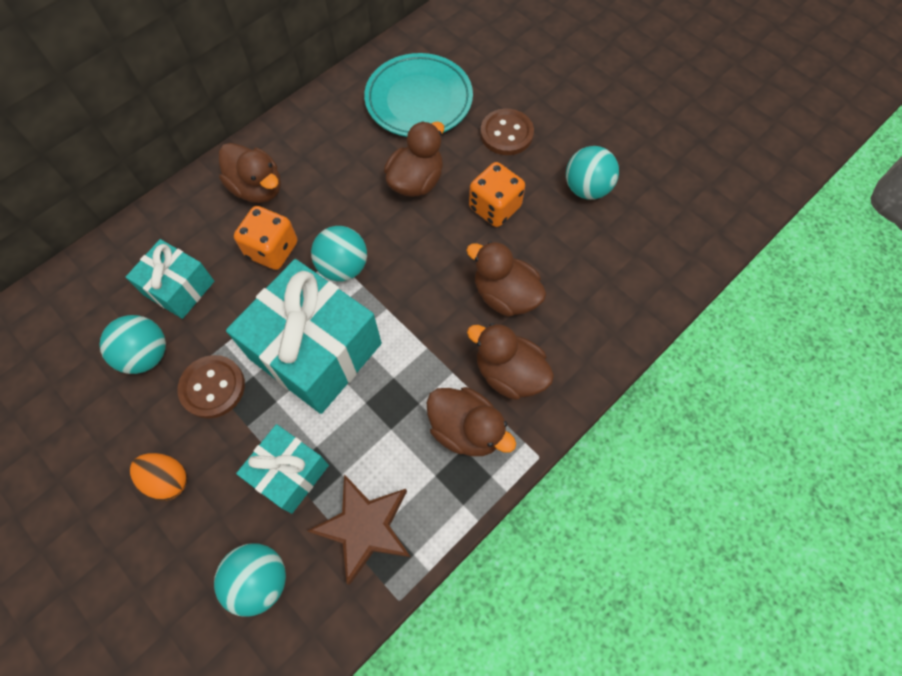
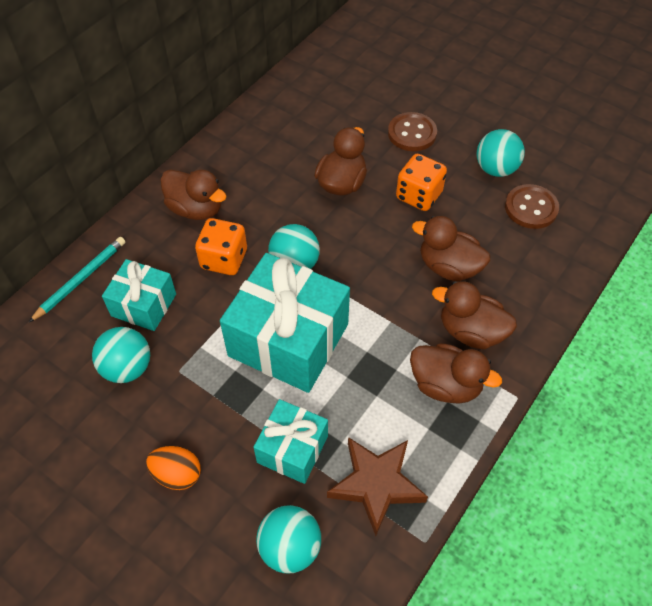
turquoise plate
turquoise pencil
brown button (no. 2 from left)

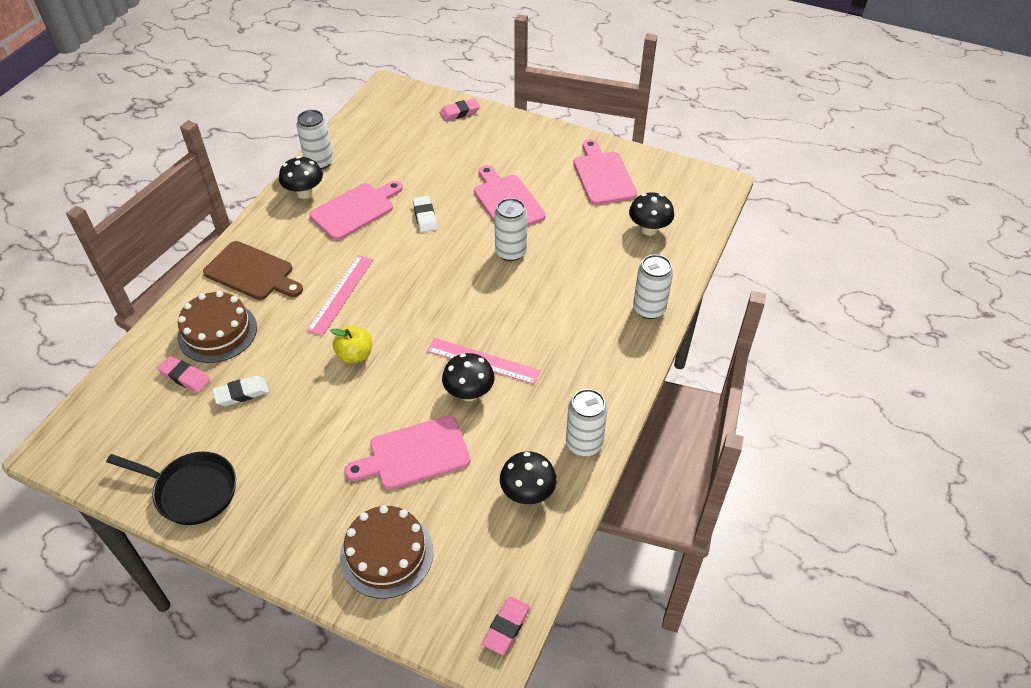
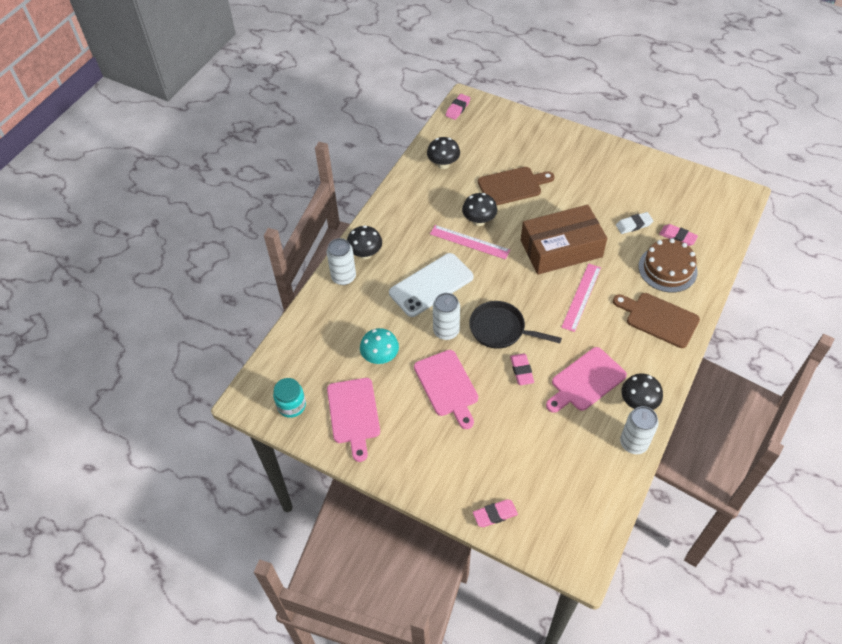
brown cake (no. 2 from left in the first image)
white can (no. 3 from left in the first image)
turquoise jar
turquoise mushroom
white phone
black pan
black mushroom (no. 1 from left)
brown box
brown cutting board (no. 1 from left)
pink eraser (no. 3 from left)

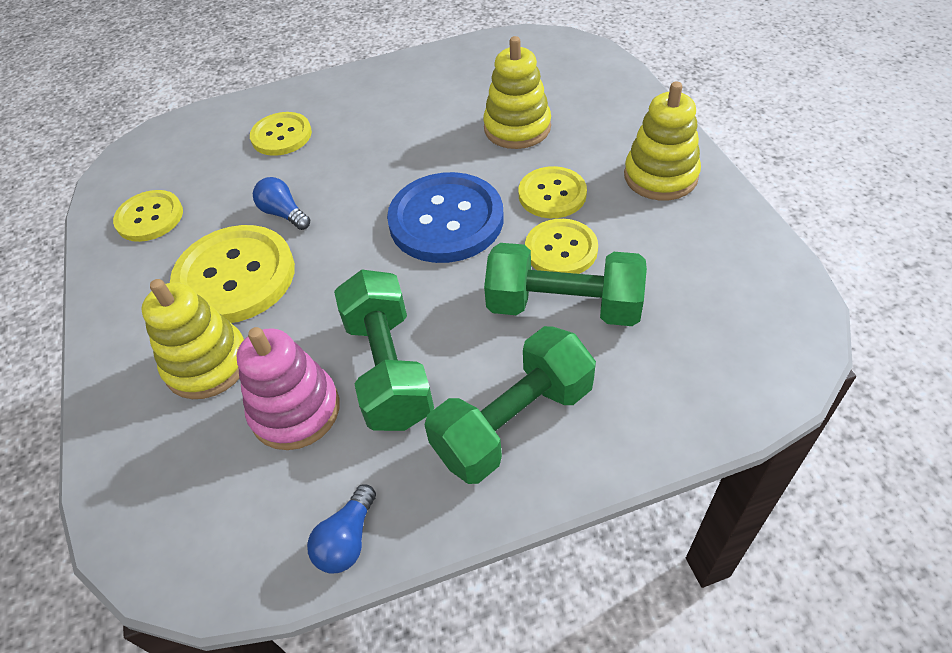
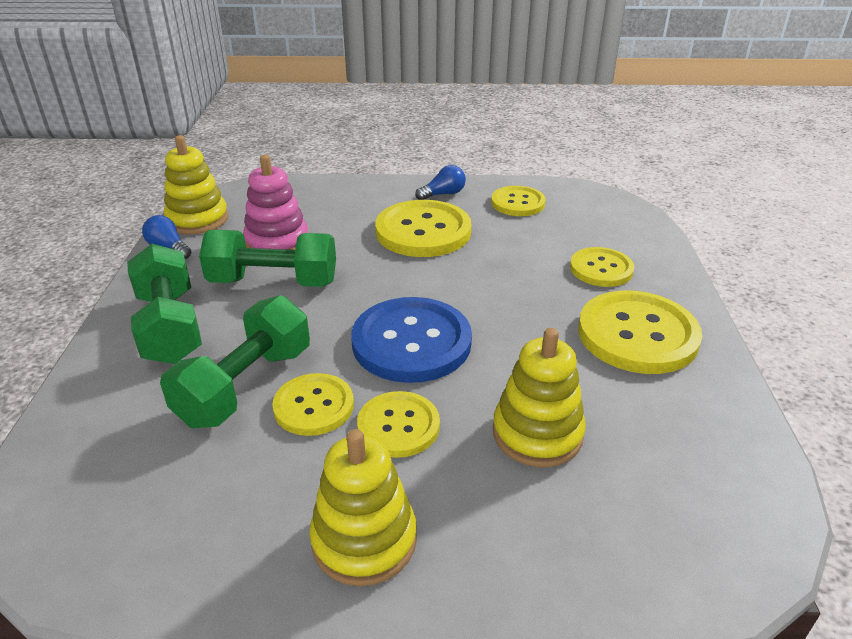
yellow button (no. 6 from left)
yellow stacking toy (no. 1 from left)
blue light bulb (no. 2 from left)

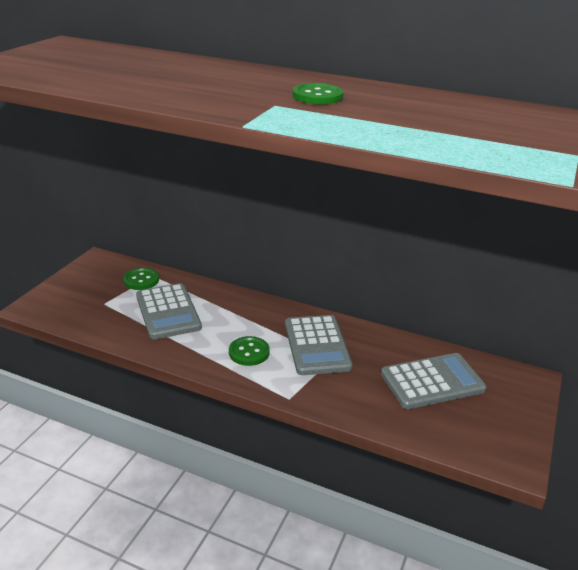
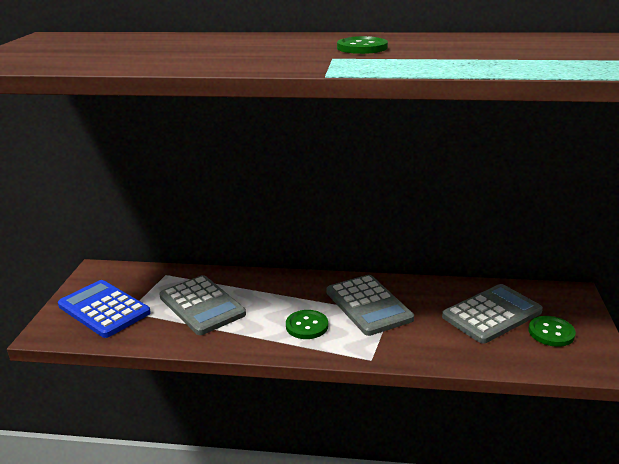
blue calculator
green button (no. 3 from left)

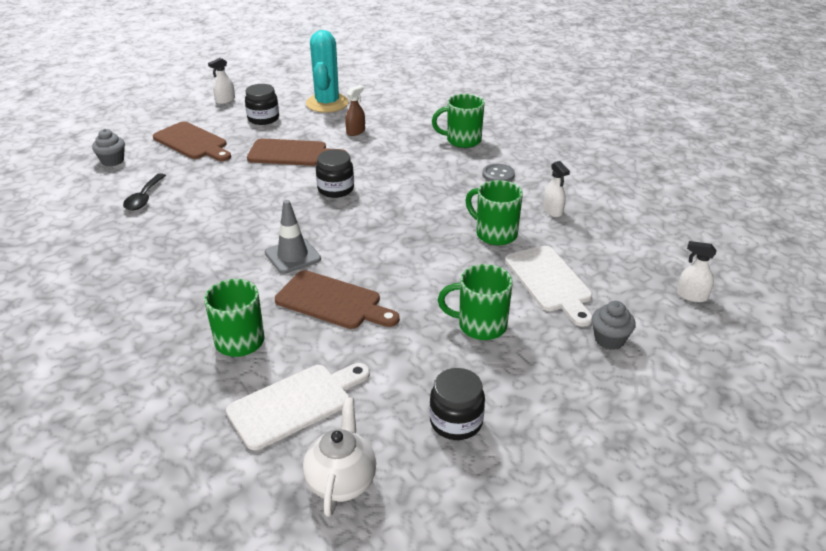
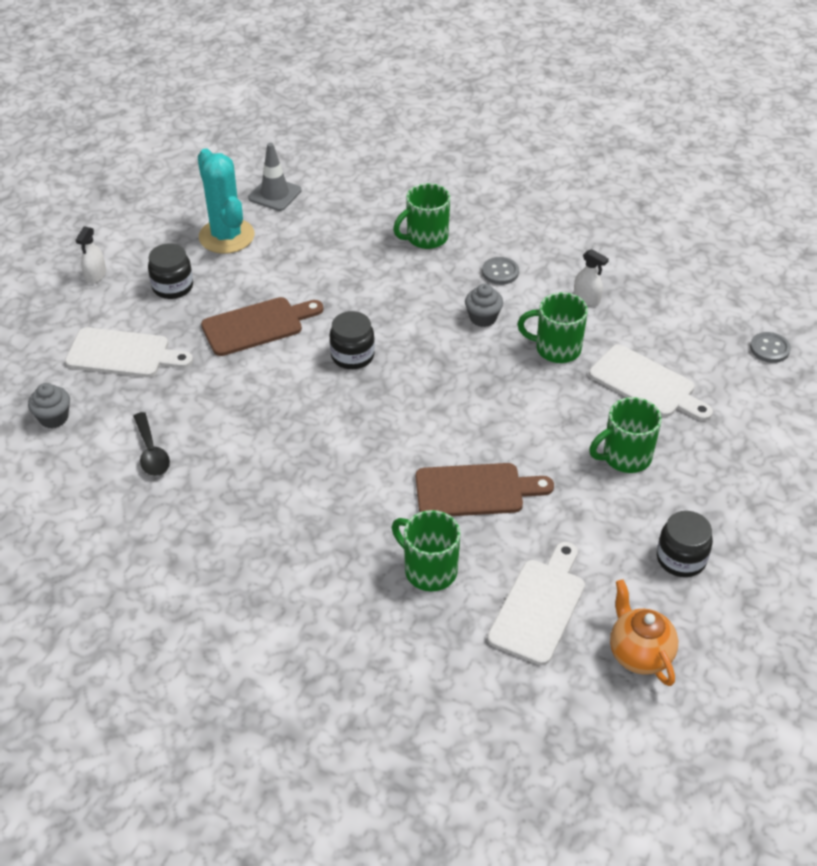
brown spray bottle
grey traffic cone
grey cupcake (no. 2 from left)
grey button (no. 2 from left)
white cutting board (no. 1 from left)
orange teapot

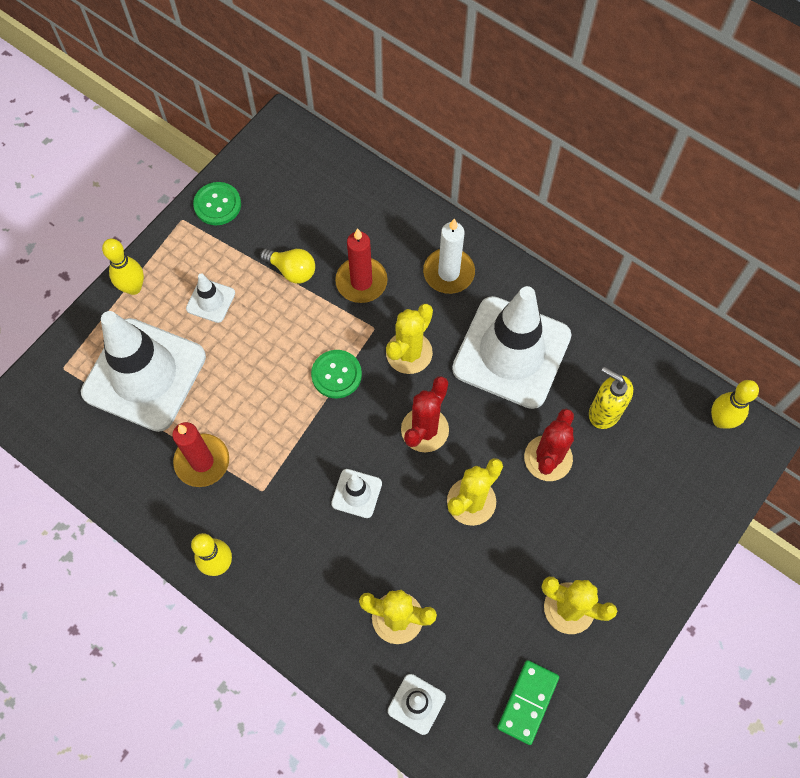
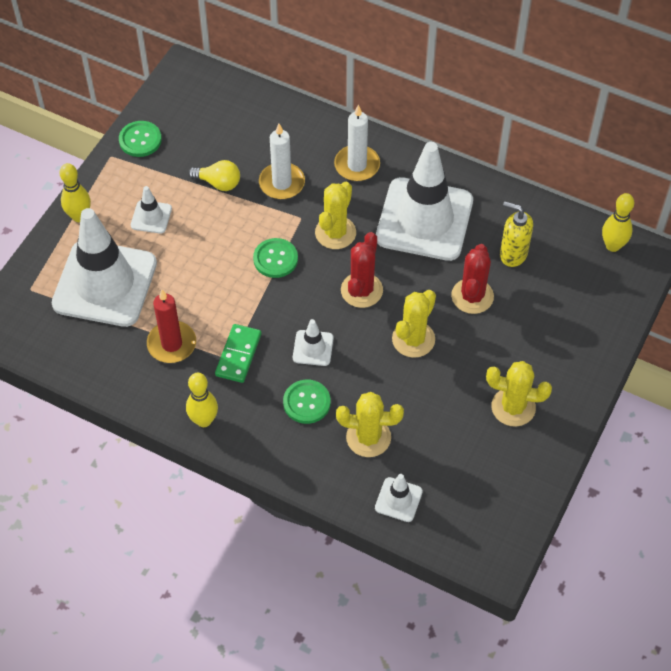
green button (no. 3 from left)
green domino
white candle (no. 1 from left)

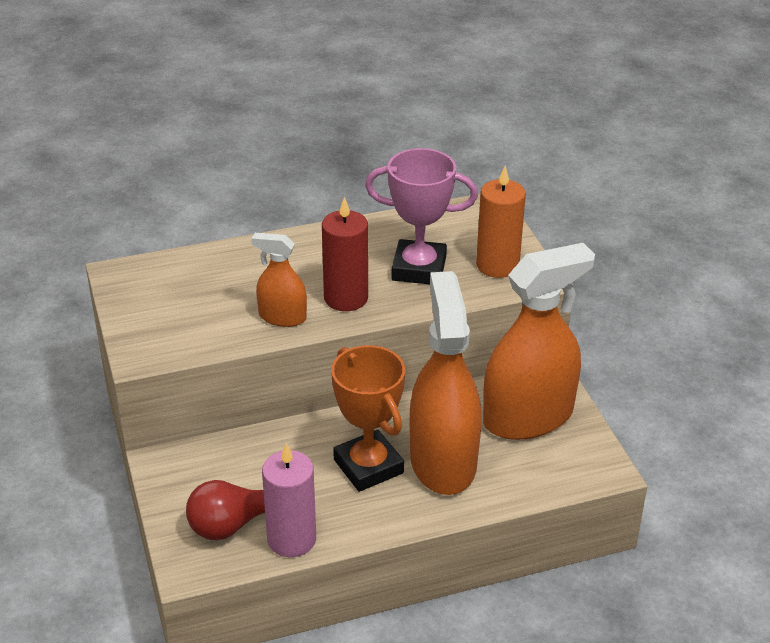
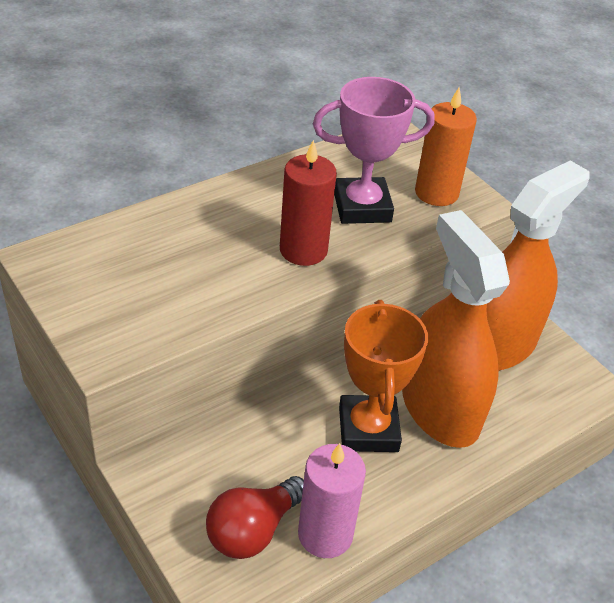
orange spray bottle (no. 1 from left in the first image)
orange trophy

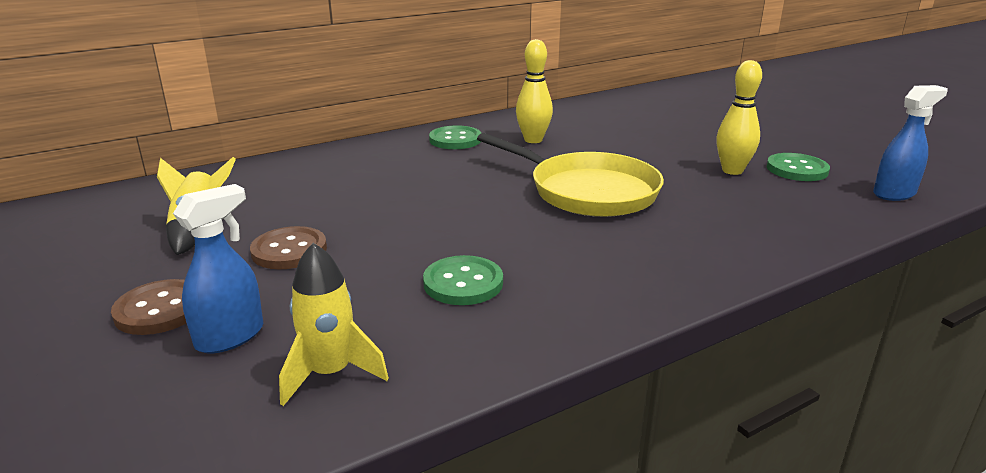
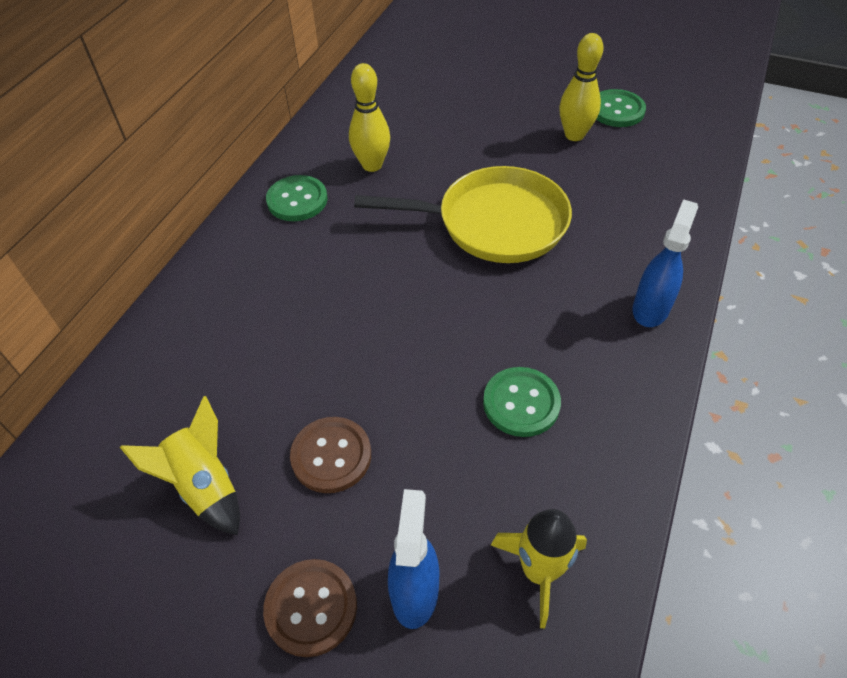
blue spray bottle (no. 2 from left)

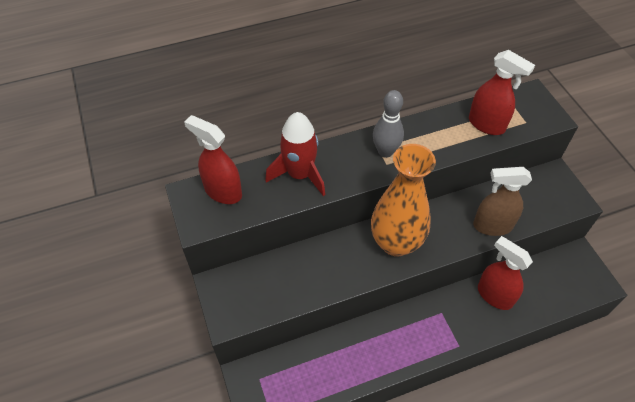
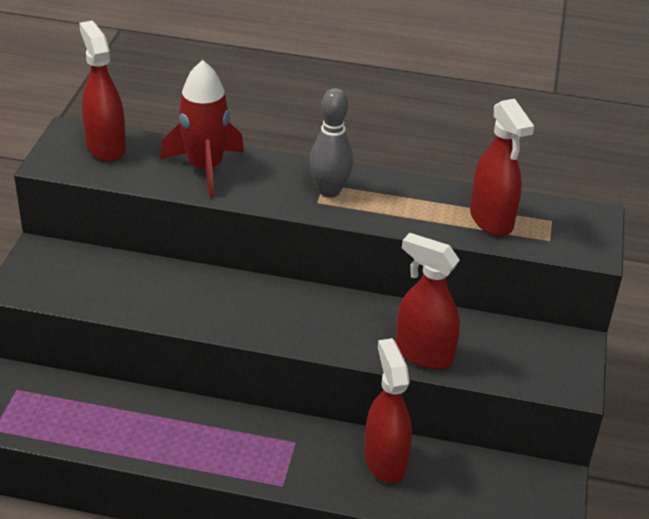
orange vase
red spray bottle (no. 3 from left)

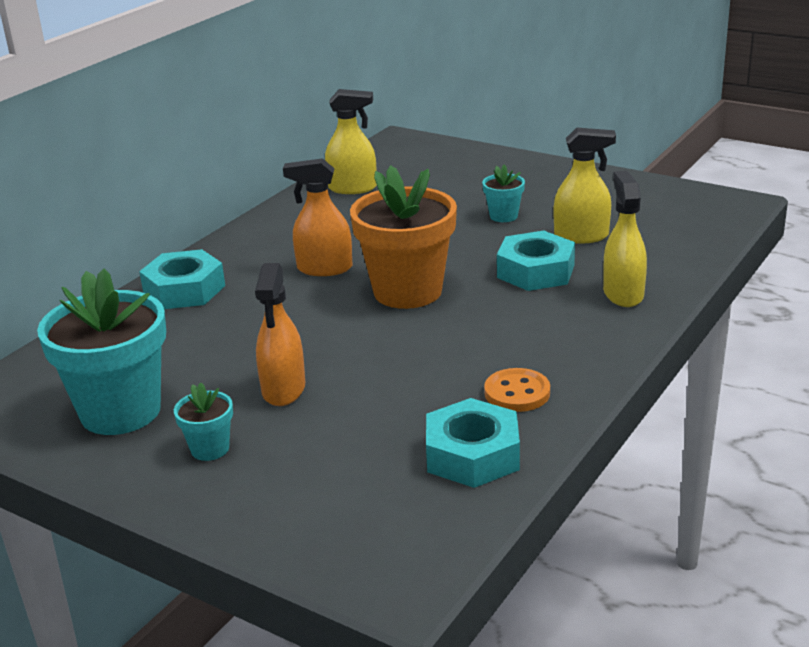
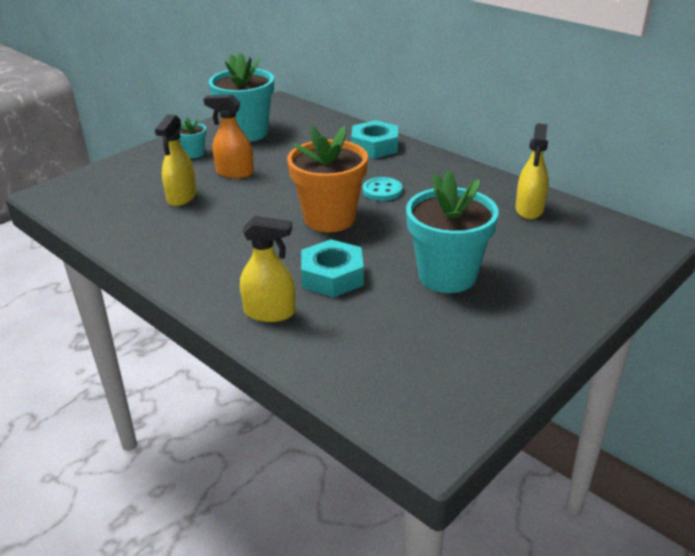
turquoise nut (no. 2 from left in the first image)
orange button
yellow spray bottle (no. 1 from left)
turquoise button
turquoise flower pot (no. 3 from left)

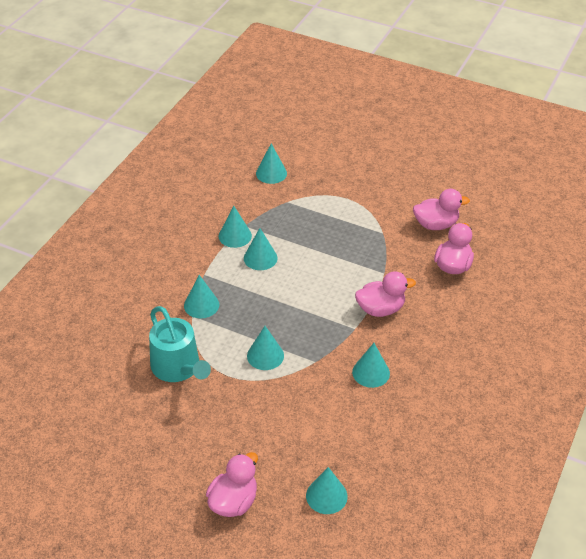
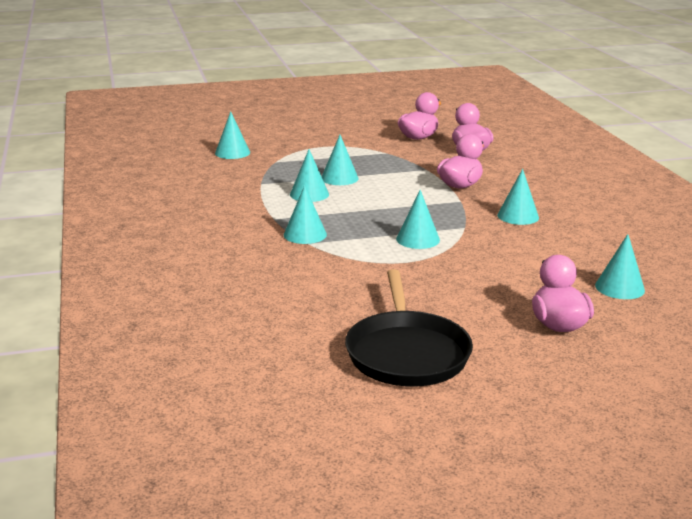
turquoise watering can
black pan
turquoise cone (no. 4 from left)

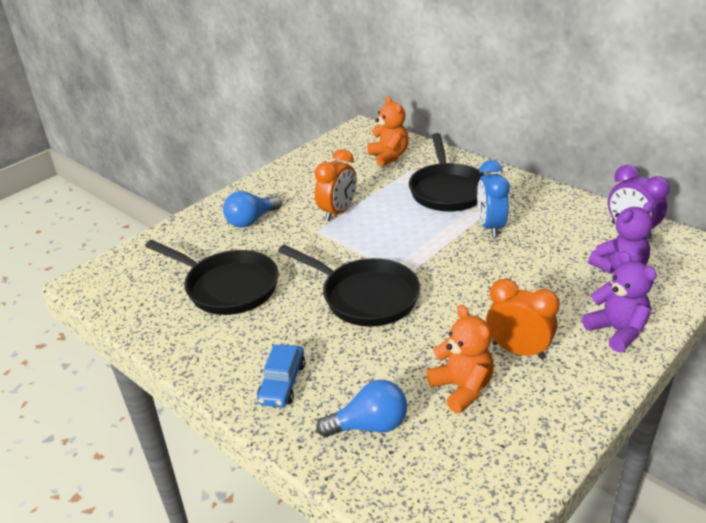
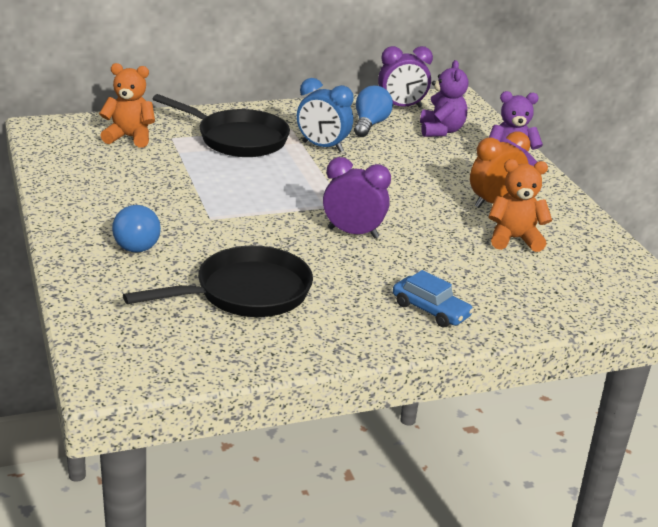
orange clock (no. 1 from left in the first image)
blue light bulb (no. 2 from left)
purple clock (no. 1 from left)

